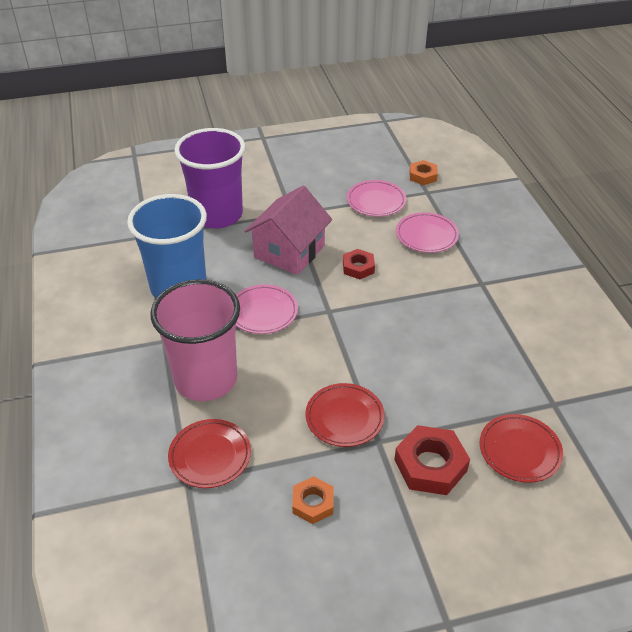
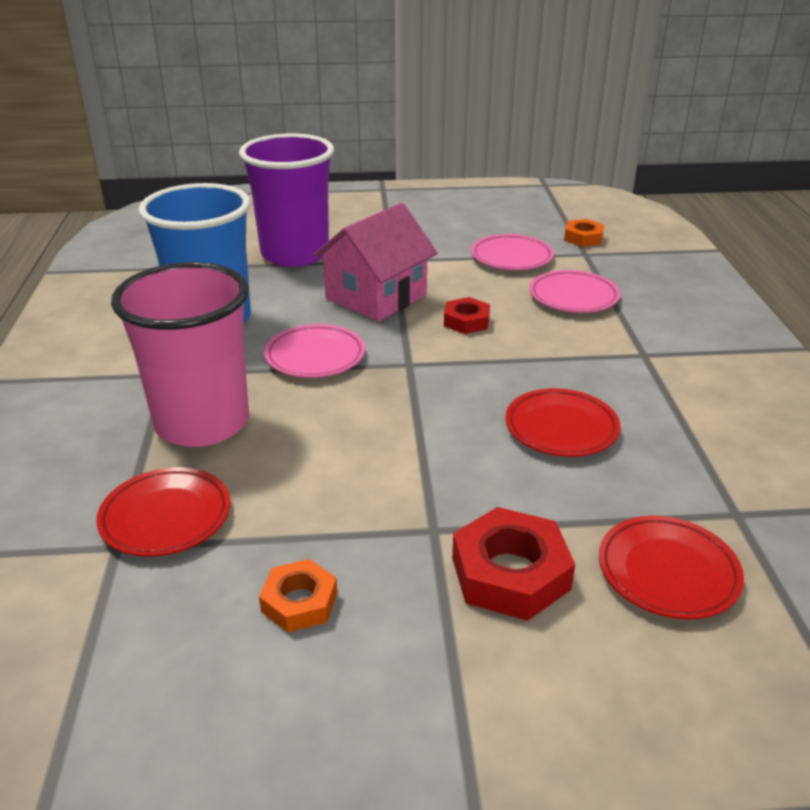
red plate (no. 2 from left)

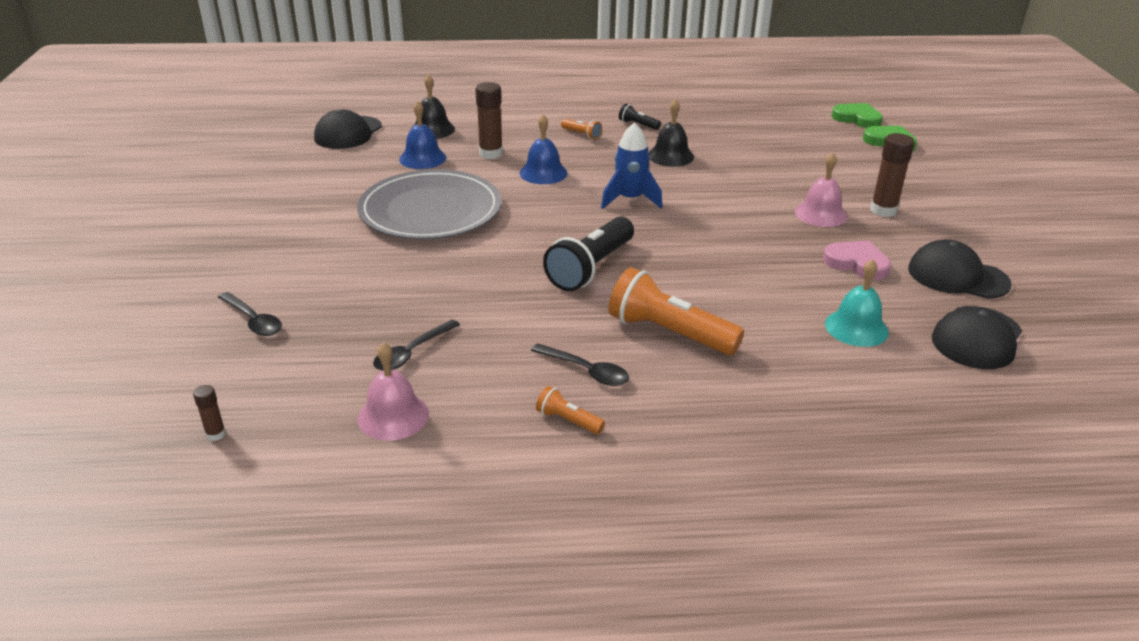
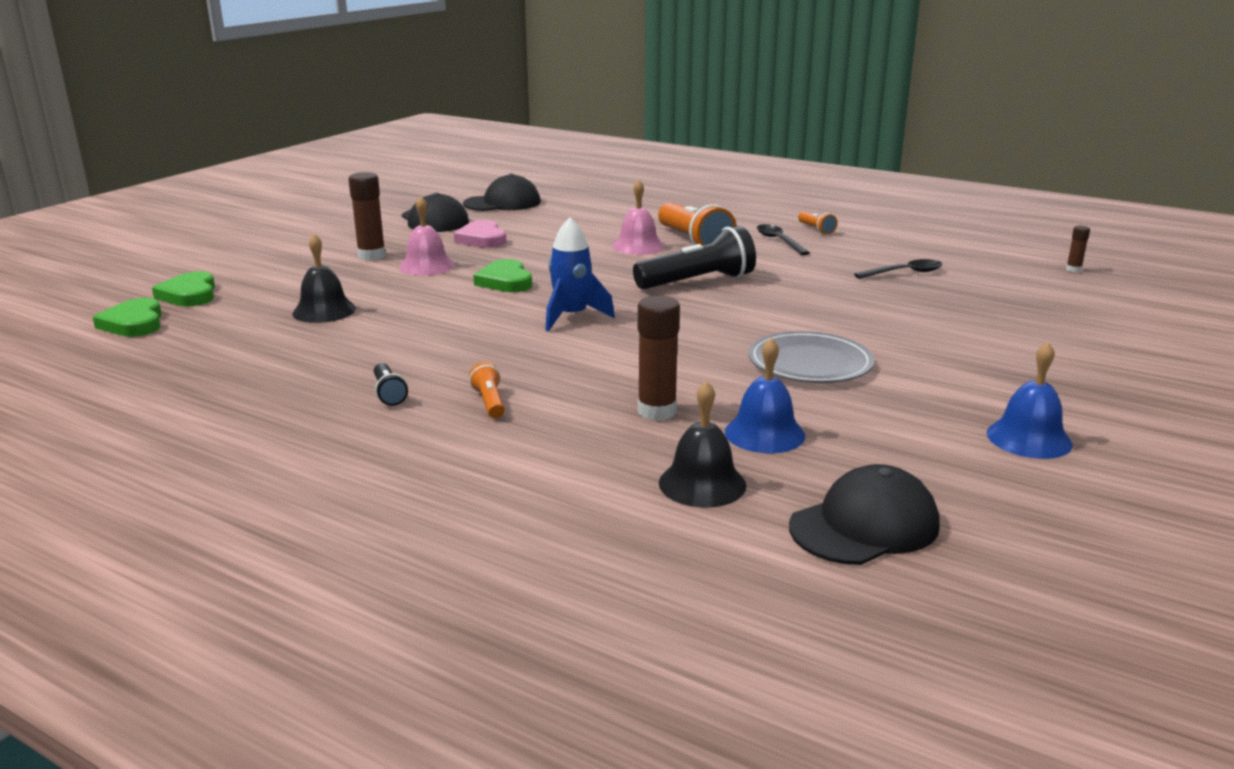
black spoon (no. 1 from left in the first image)
turquoise bell
green heart (no. 3 from left)
pink bell (no. 2 from left)
blue bell (no. 2 from left)
black bell (no. 1 from left)
grey plate

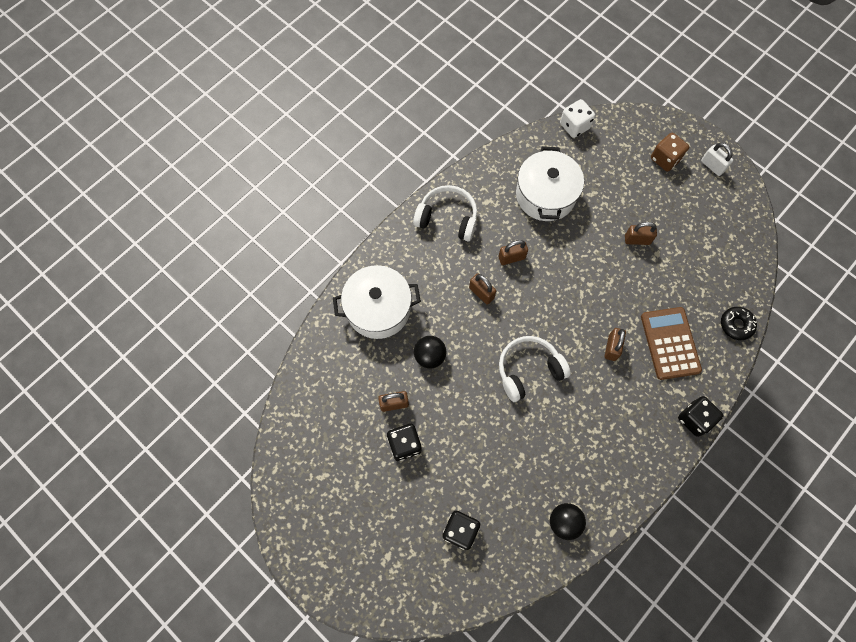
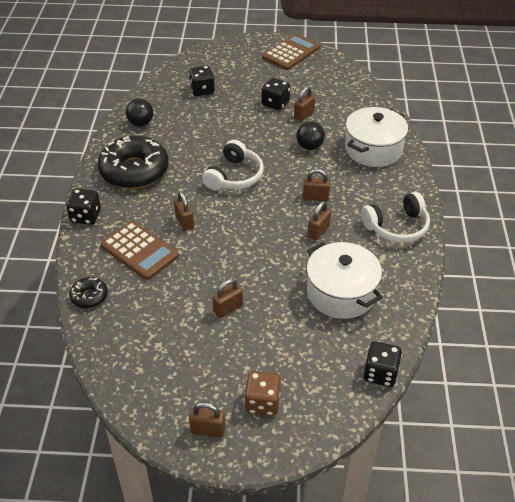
black donut (no. 2 from left)
brown calculator (no. 2 from left)
black dice (no. 4 from left)
brown padlock (no. 2 from left)

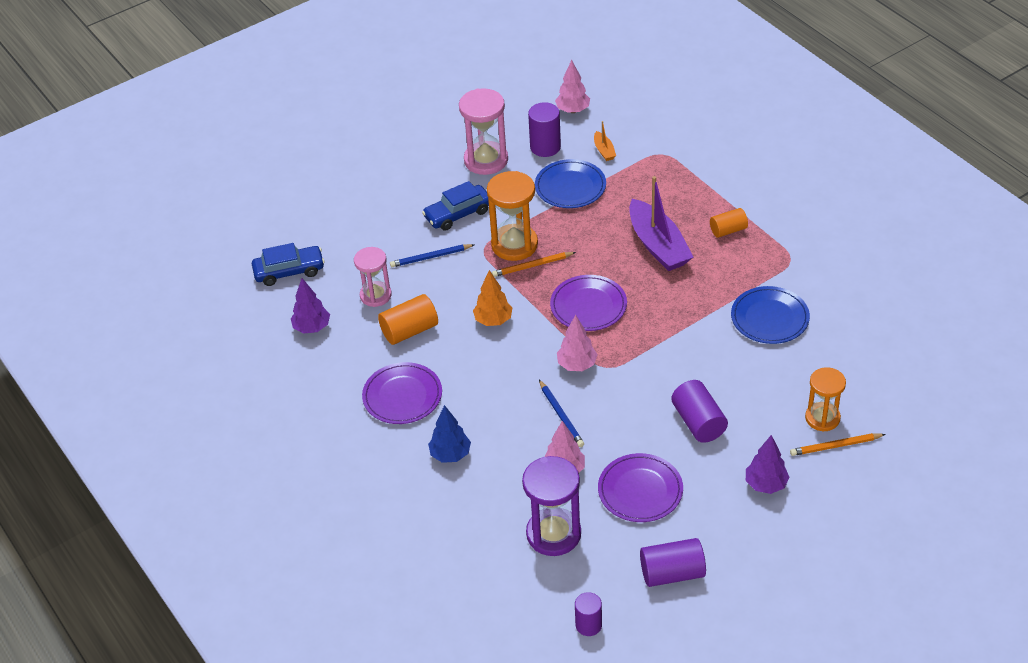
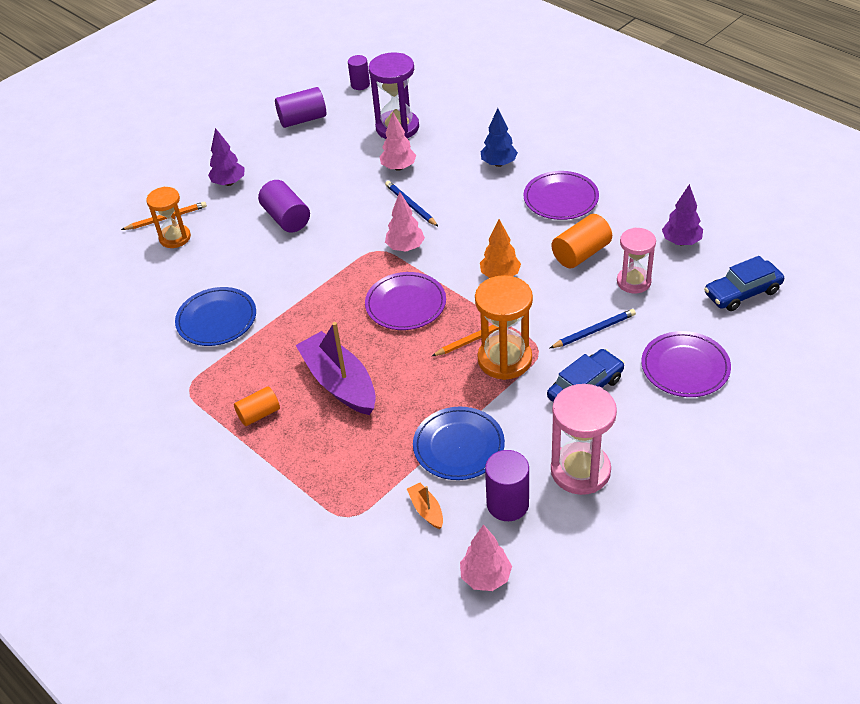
purple plate (no. 3 from left)

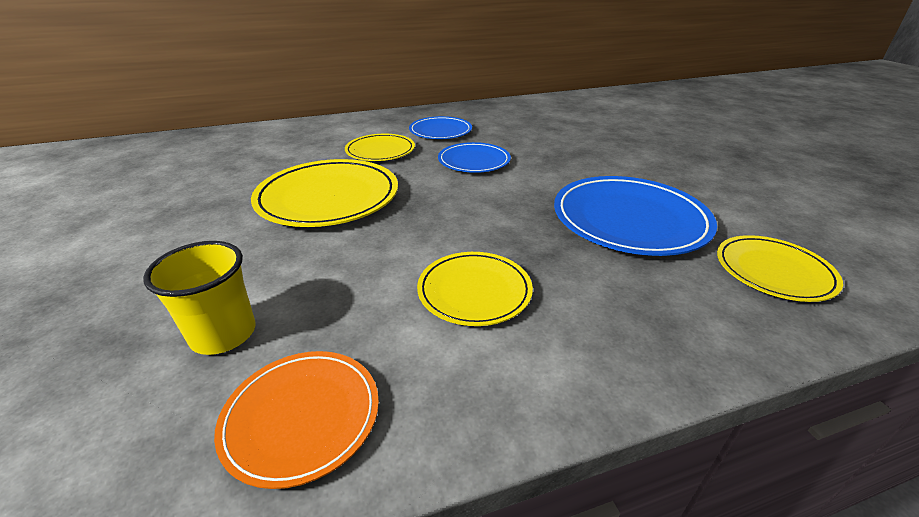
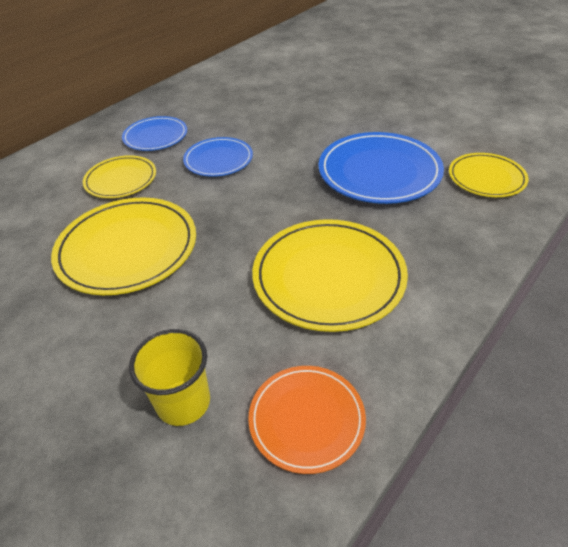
yellow plate (no. 3 from left)

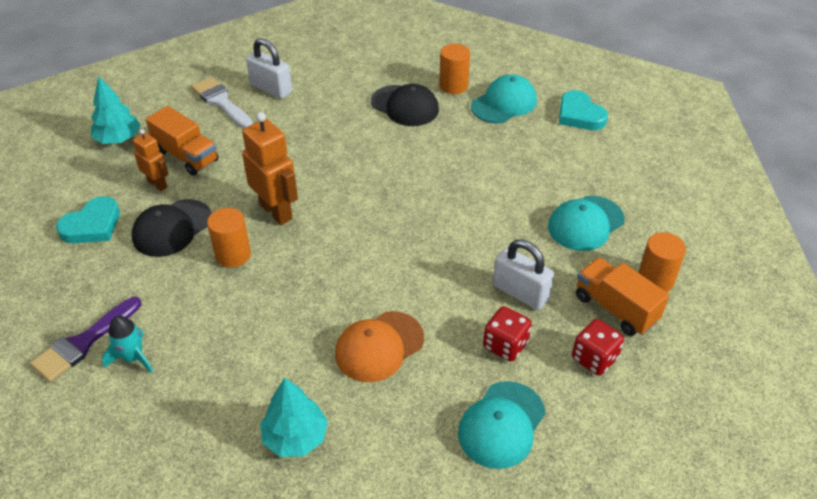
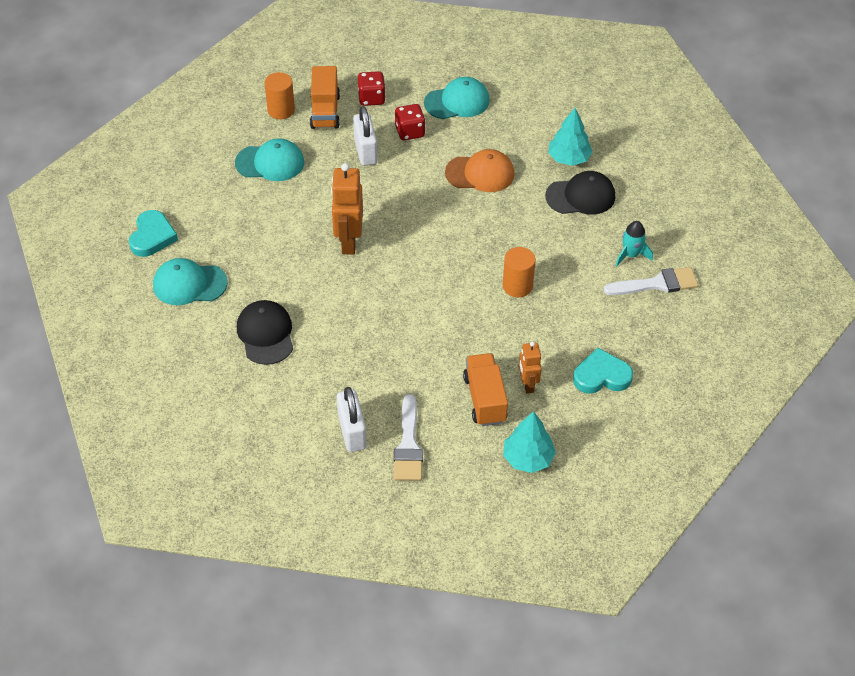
orange cylinder (no. 2 from left in the first image)
black cap (no. 2 from left)
orange robot (no. 1 from left)
white brush (no. 2 from left)

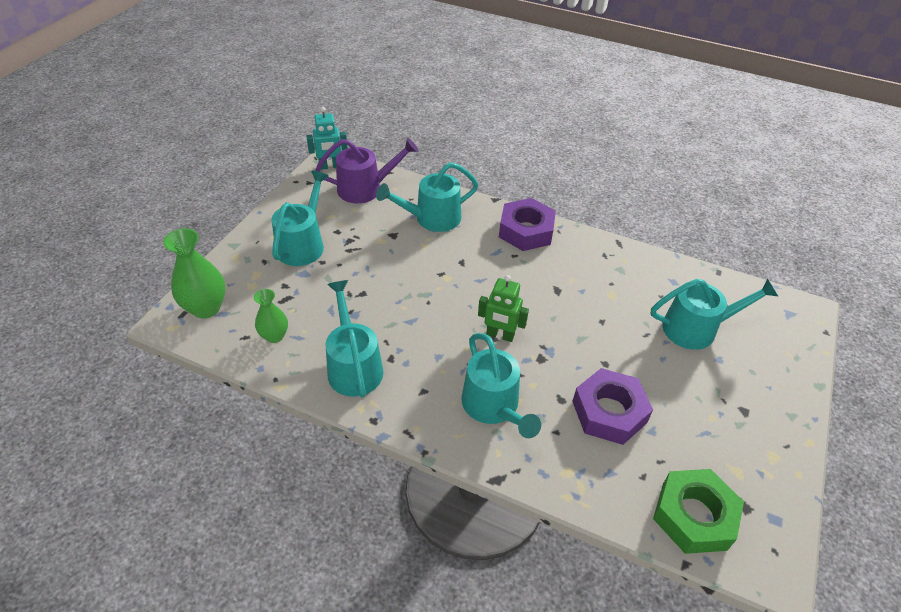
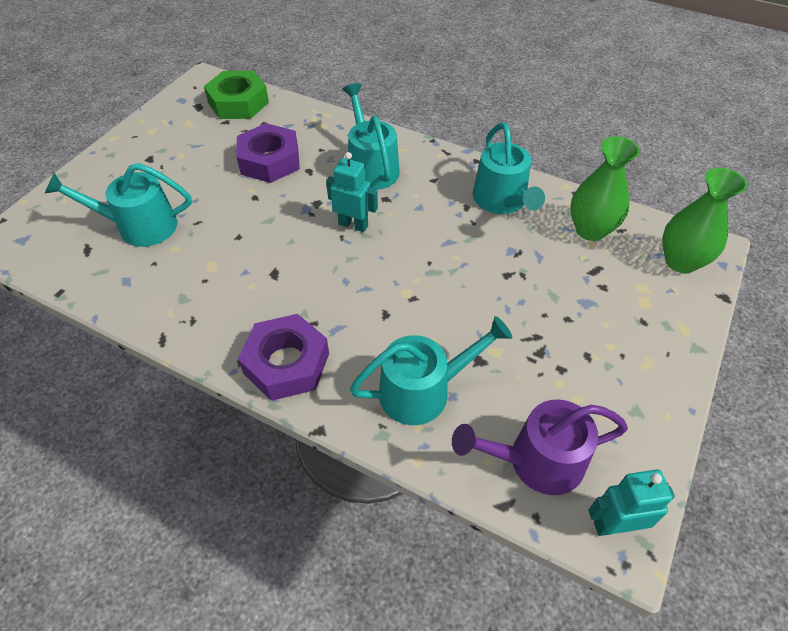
turquoise watering can (no. 1 from left in the first image)
turquoise robot (no. 1 from left)
green vase (no. 1 from left)

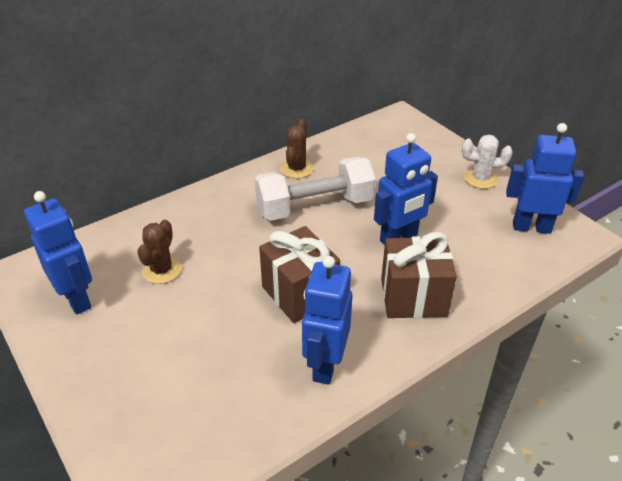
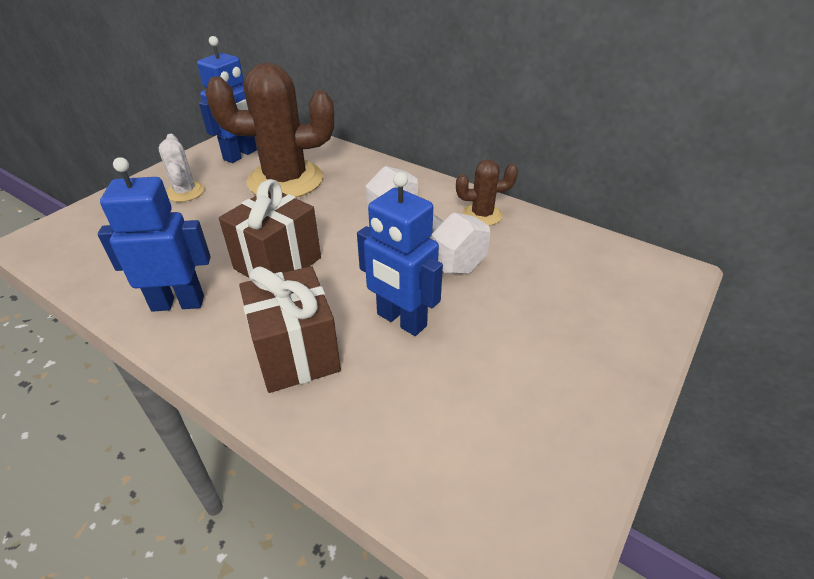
blue robot (no. 4 from left in the first image)
white cactus
brown cactus (no. 1 from left)

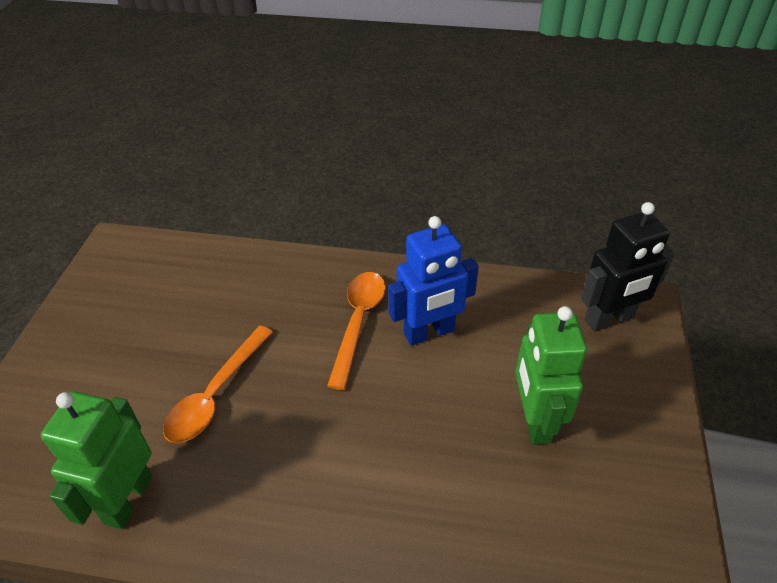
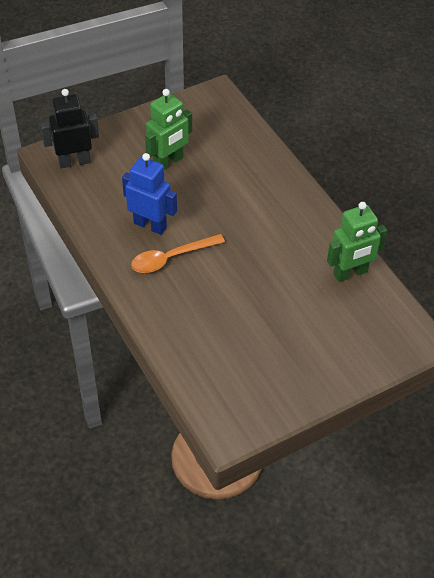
orange spoon (no. 1 from left in the first image)
black robot

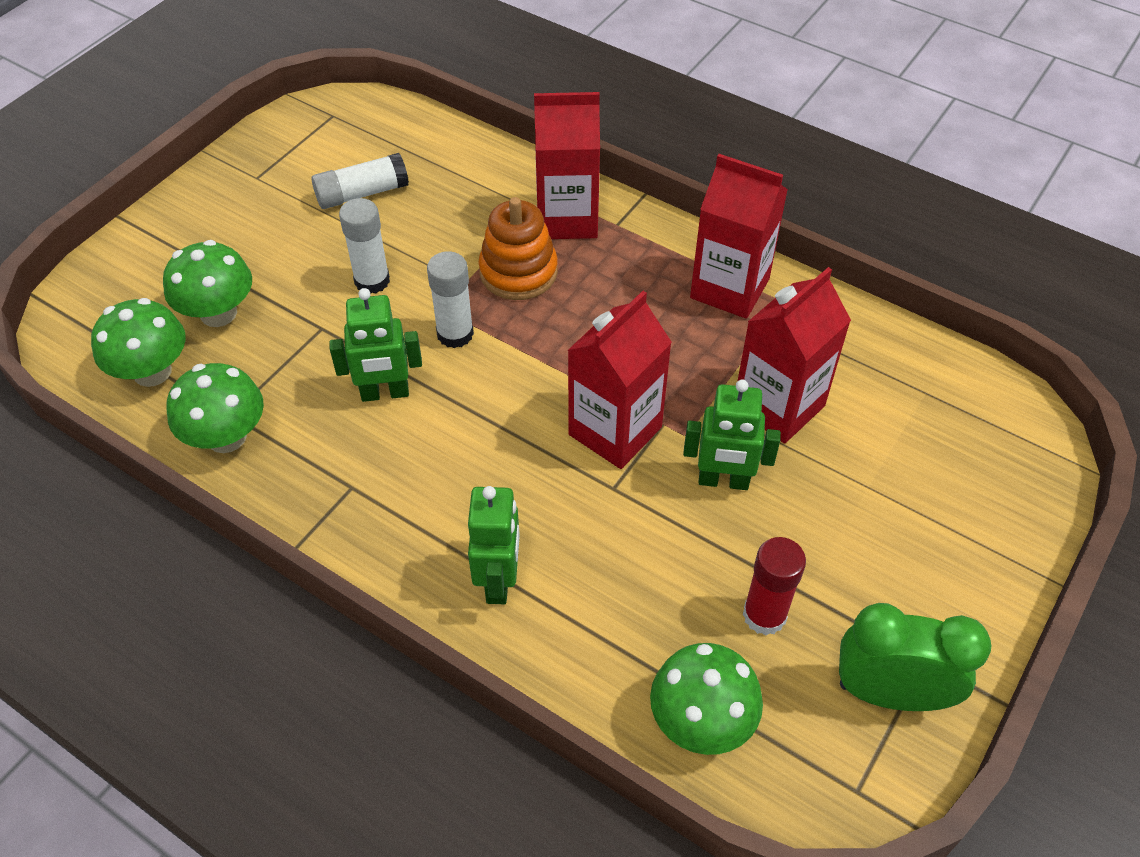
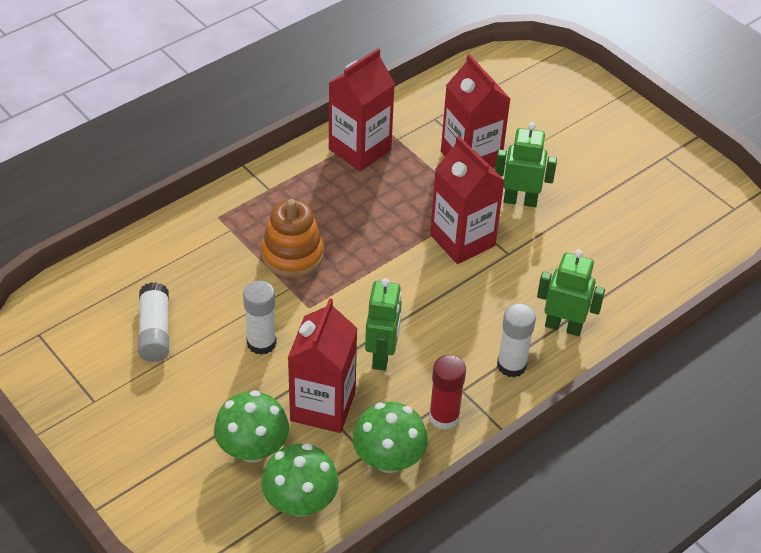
green mushroom (no. 4 from left in the first image)
green clock
white glue stick (no. 3 from left)
red carton (no. 1 from left)
red glue stick
green robot (no. 2 from left)

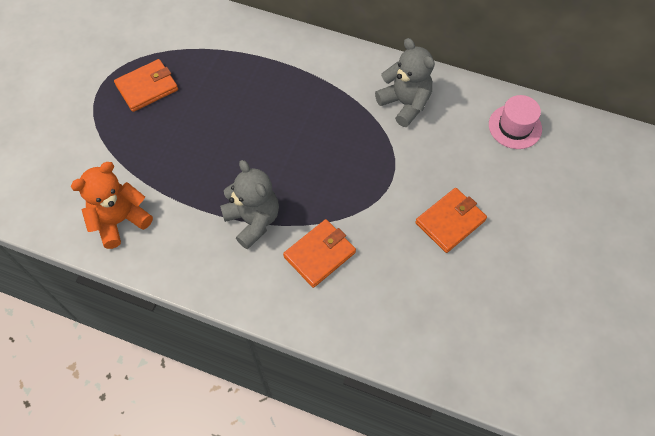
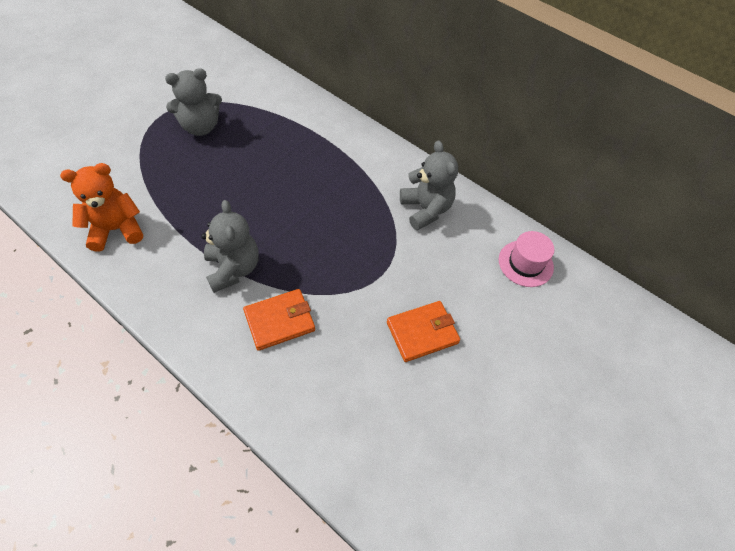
grey teddy bear (no. 1 from left)

